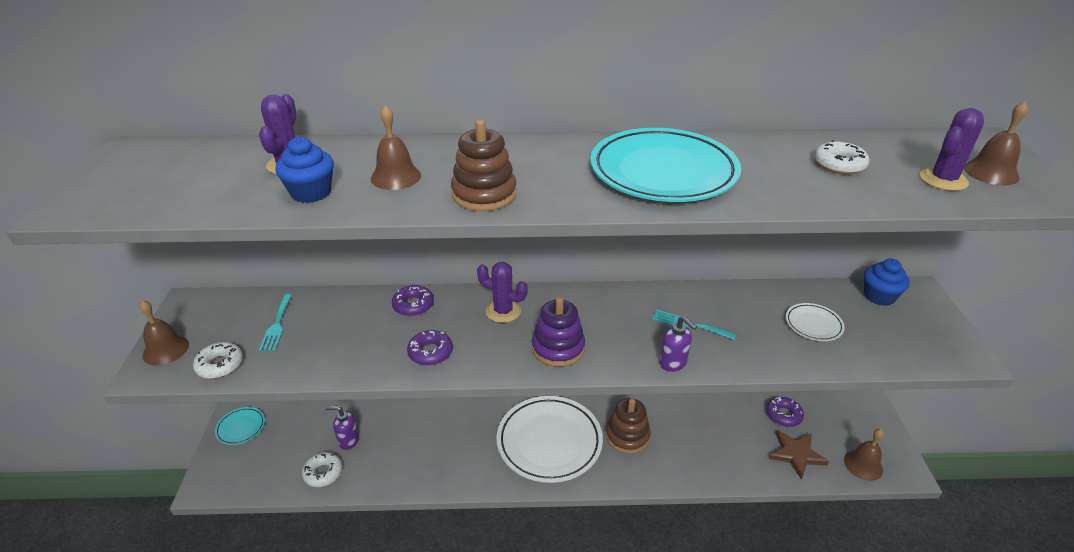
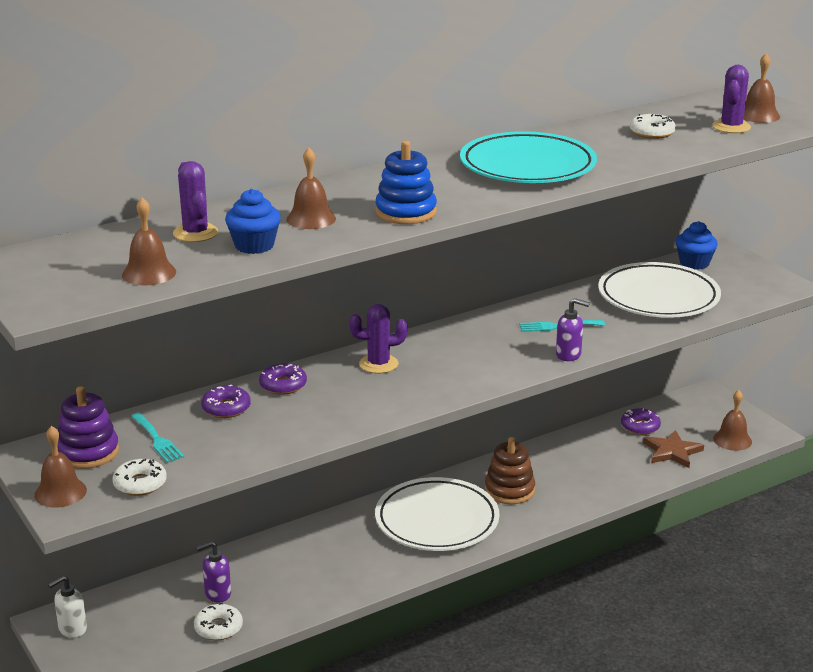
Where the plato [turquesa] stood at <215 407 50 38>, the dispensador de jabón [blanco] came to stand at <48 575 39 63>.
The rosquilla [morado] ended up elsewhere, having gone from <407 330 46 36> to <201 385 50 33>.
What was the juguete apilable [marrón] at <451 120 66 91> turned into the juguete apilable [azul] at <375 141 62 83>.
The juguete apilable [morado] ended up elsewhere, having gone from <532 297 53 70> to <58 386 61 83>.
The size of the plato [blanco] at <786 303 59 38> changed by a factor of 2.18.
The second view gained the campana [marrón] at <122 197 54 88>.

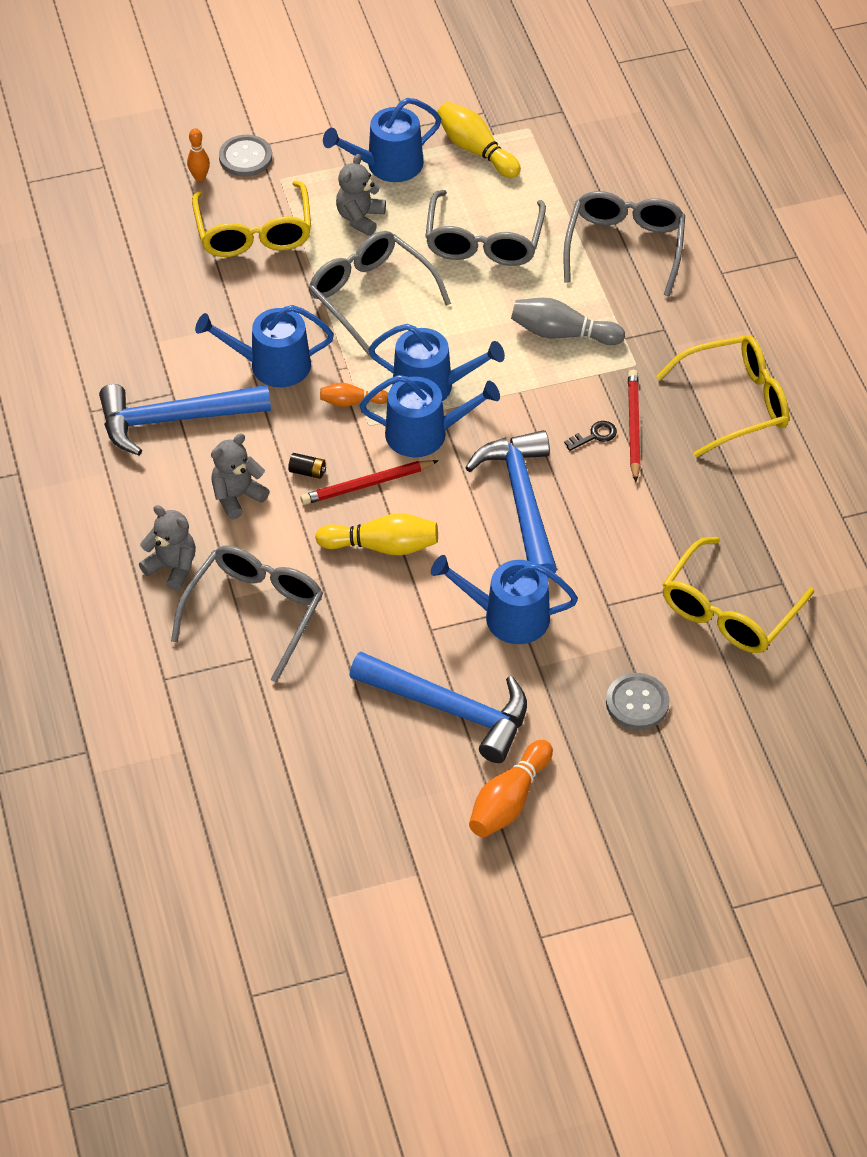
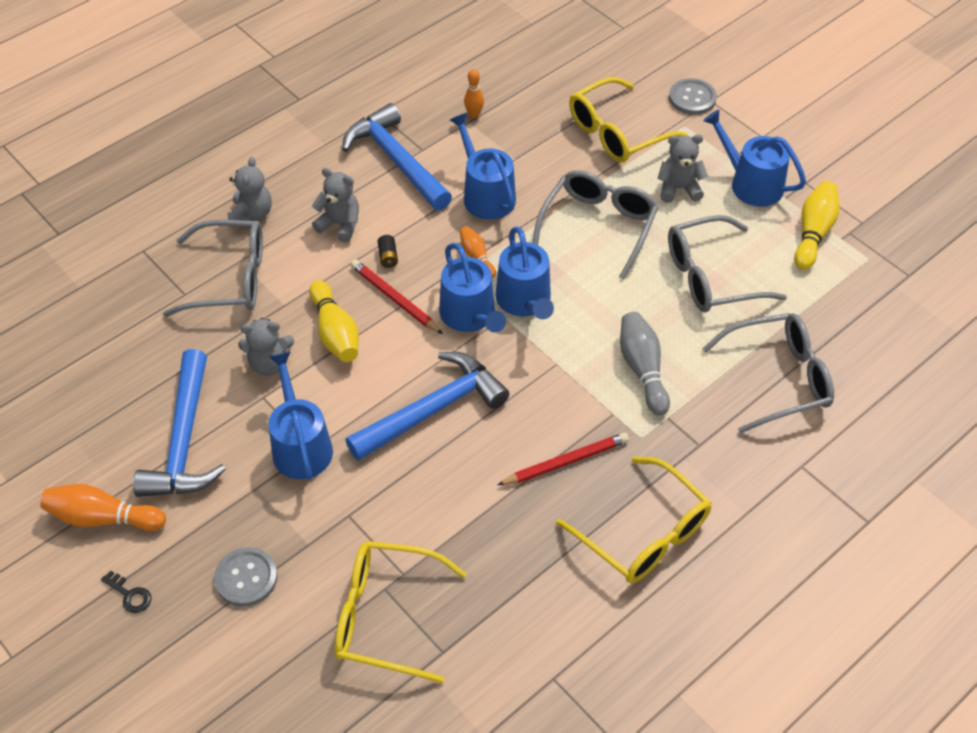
The bolo [naranja] ended up elsewhere, having gone from <187 128 23 53> to <464 69 20 49>.
The llave [negro] ended up elsewhere, having gone from <564 421 53 30> to <101 570 51 43>.
The second view gained the osito [gris] at <238 318 56 58>.

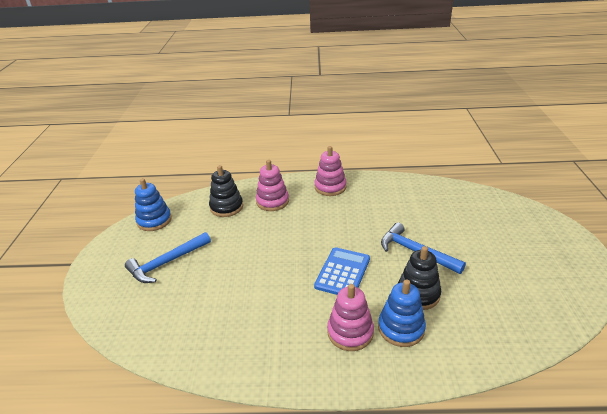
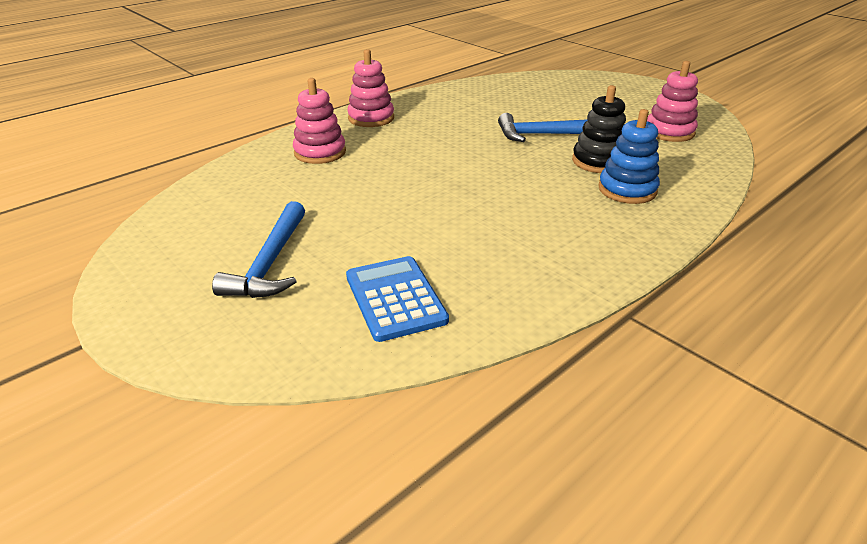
The second view lost the juguete apilable [azul] at <135 178 37 53>.
The second view lost the juguete apilable [negro] at <209 165 34 52>.
The calculadora [azul] ended up elsewhere, having gone from <314 247 56 48> to <346 256 103 86>.
The juguete apilable [rosa] ended up elsewhere, having gone from <327 284 47 67> to <647 61 51 81>.

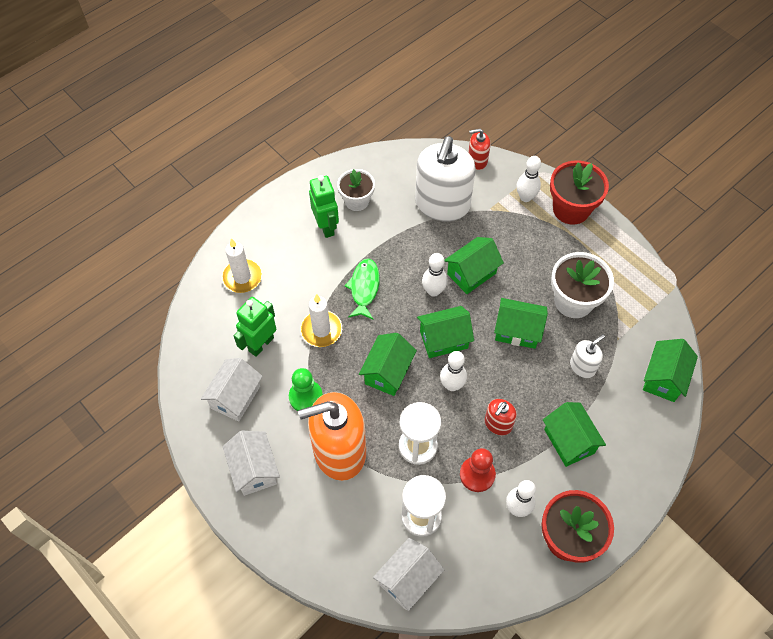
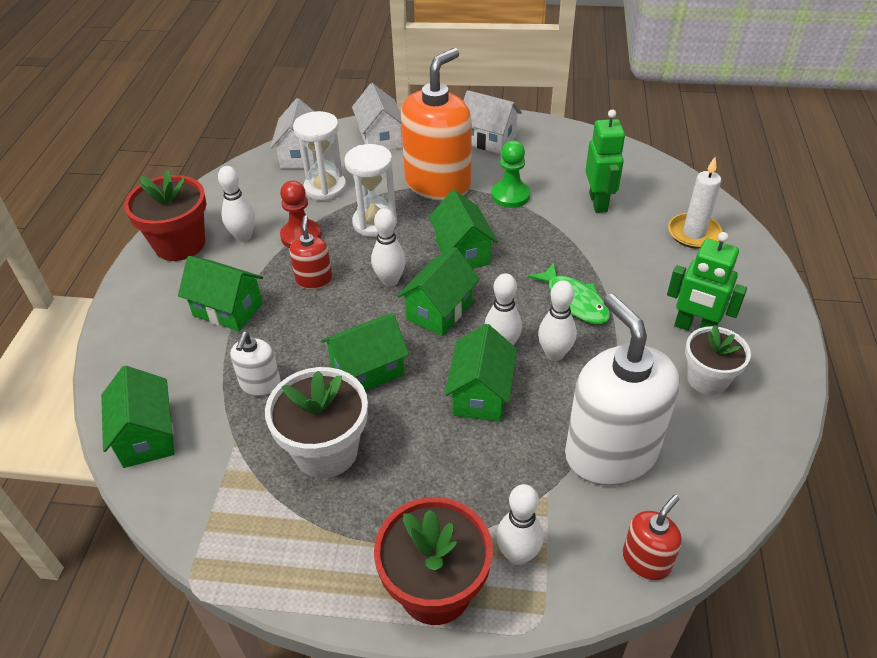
The casa [blanco] ended up elsewhere, having gone from <201 358 61 64> to <352 83 50 67>.
The second view lost the vela [blanco] at <300 294 42 53>.
The second view gained the bolo [blanco] at <538 281 39 80>.

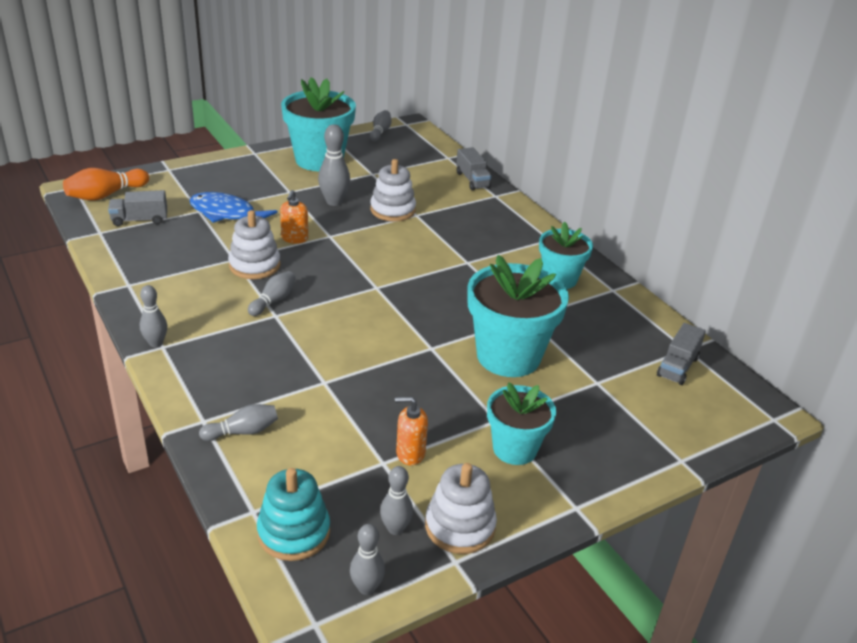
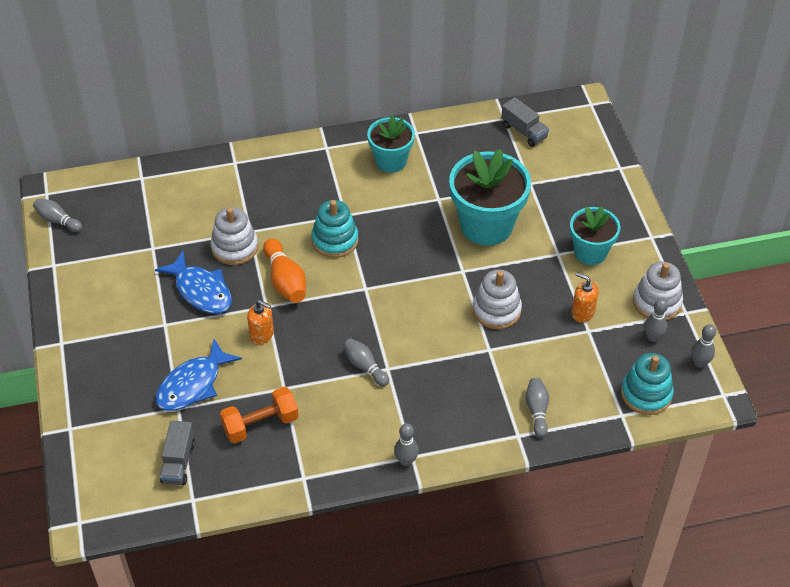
The bolo [naranja] ended up elsewhere, having gone from <63 168 86 33> to <263 238 43 65>.
The juguete apilable [blanco] ended up elsewhere, having gone from <228 210 53 69> to <473 270 49 59>.
The second view lost the maceta [turquesa] at <281 77 75 94>.
Where the bolo [gris] stood at <318 124 32 82>, the pez [azul] came to stand at <155 250 77 64>.
The dispensador de jabón [naranja] at <395 396 33 69> ended up facing another way, 105 degrees clockwise from before.
The second view lost the camión [gris] at <456 147 36 43>.
The second view gained the mancuerna [naranja] at <220 387 79 57>.
The second view gained the juguete apilable [turquesa] at <311 200 48 58>.

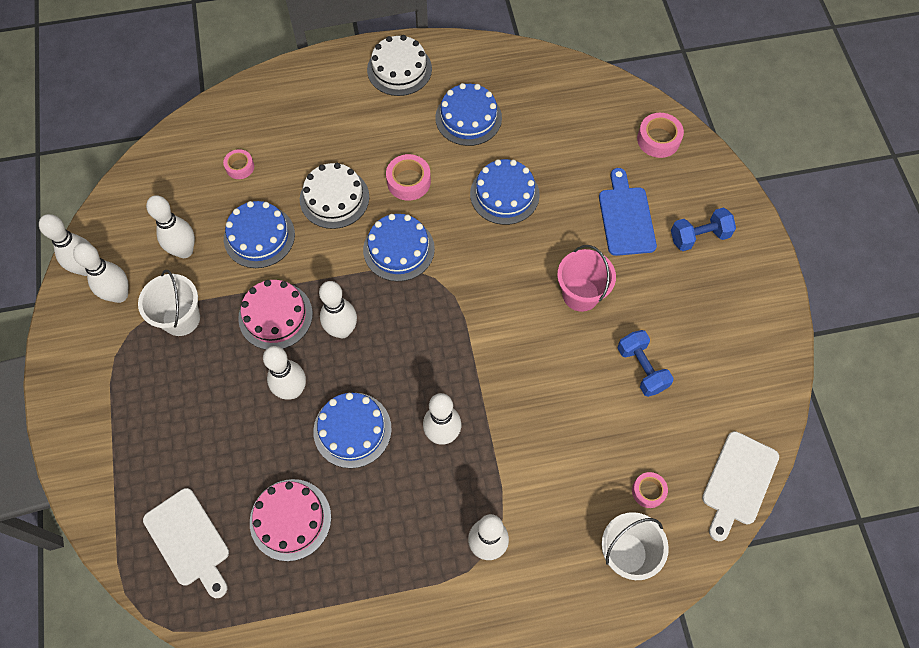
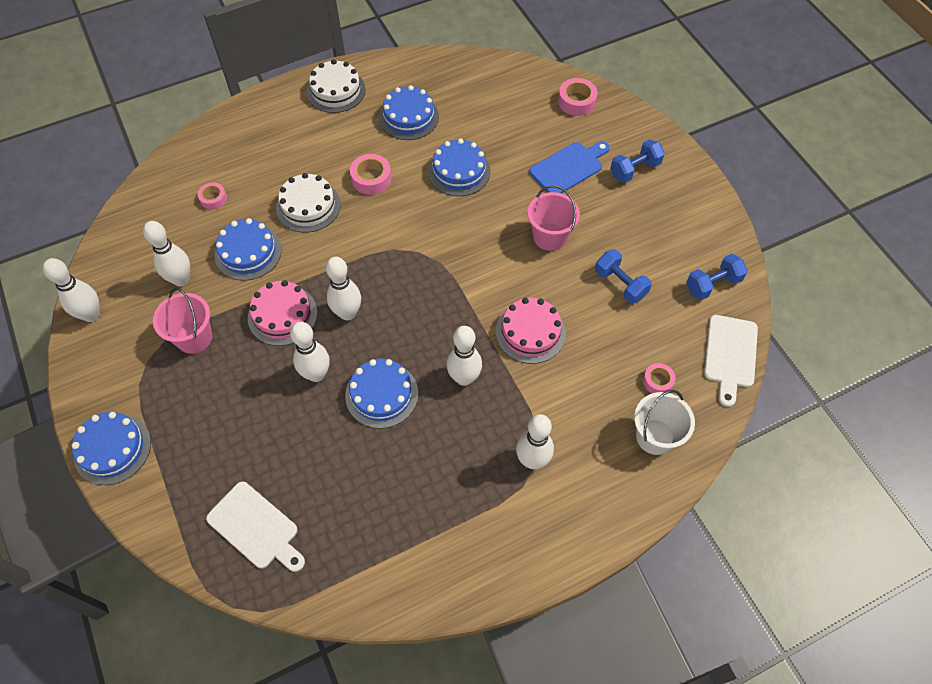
The second view lost the bolo [blanco] at <73 243 56 60>.
What was the balde [blanco] at <138 270 62 66> turned into the balde [rosa] at <153 288 59 66>.
The tarta [rosa] ended up elsewhere, having gone from <250 479 81 82> to <496 298 70 66>.
The tarta [azul] ended up elsewhere, having gone from <363 214 72 68> to <72 412 79 73>.
The tabla de cortar [azul] at <599 168 58 88> ended up facing another way, 75 degrees clockwise from before.
The second view gained the mancuerna [azul] at <686 254 62 46>.

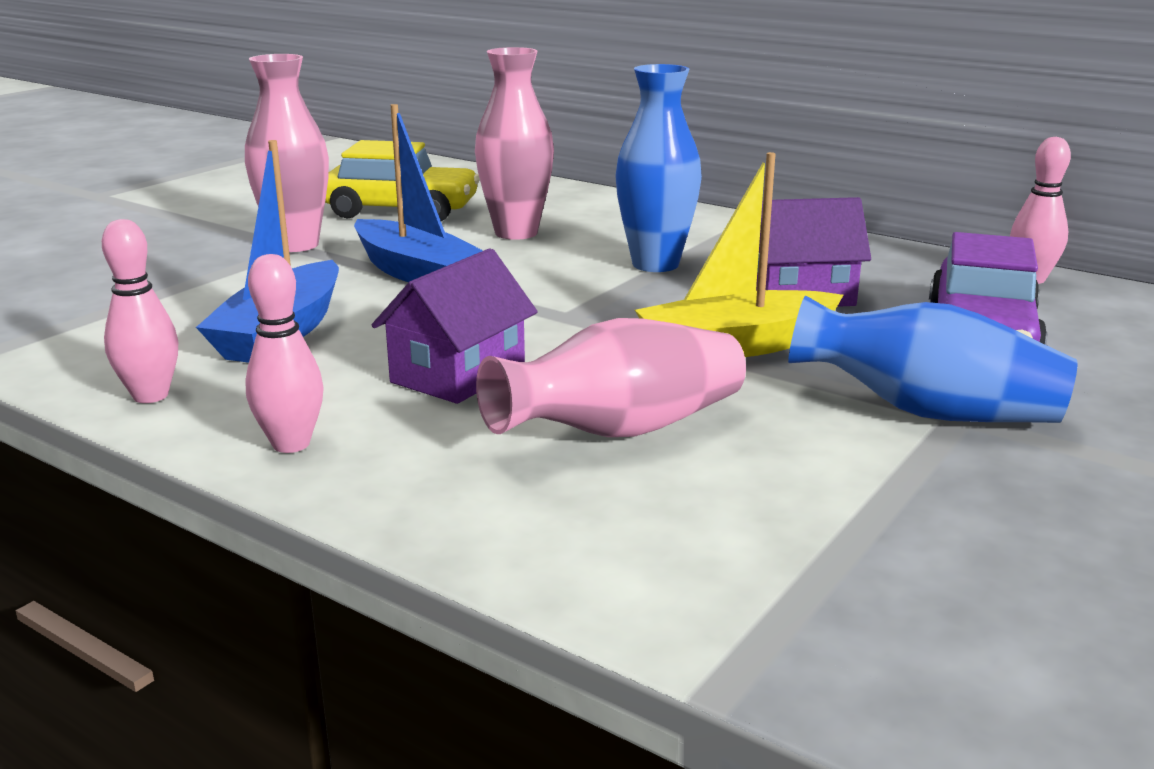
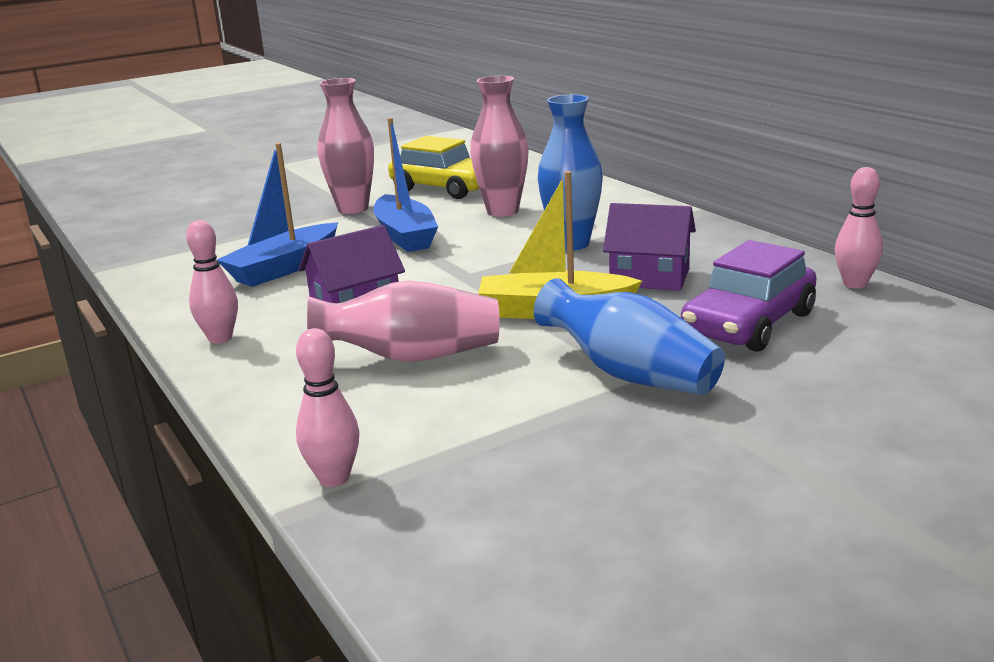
The bolo [rosa] ended up elsewhere, having gone from <102 219 76 184> to <296 328 63 159>.

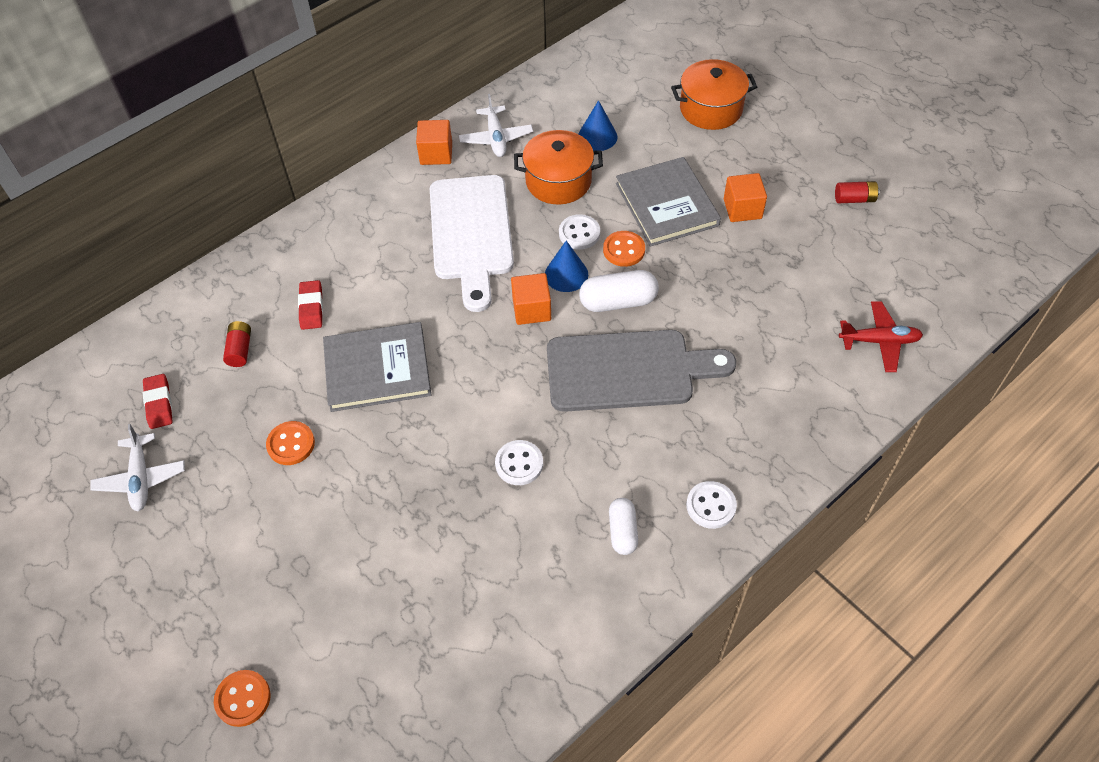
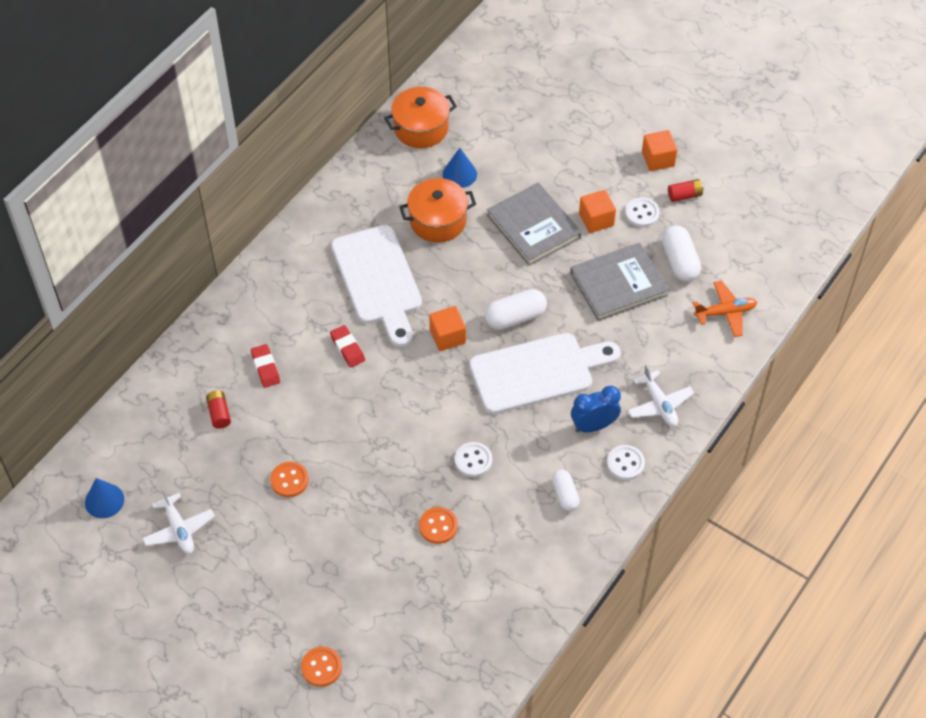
The goma de borrar [rojo] ended up elsewhere, having gone from <143 374 30 55> to <330 325 35 43>.
The libro [gris] ended up elsewhere, having gone from <323 322 108 90> to <570 243 99 78>.
The cubo [naranja] ended up elsewhere, having gone from <416 120 36 45> to <642 130 35 41>.
The avión [blanco] ended up elsewhere, having gone from <459 94 74 63> to <627 364 67 63>.
The cono [azul] ended up elsewhere, having gone from <545 241 43 51> to <85 478 39 40>.
What was the tabla de cortar [gris] at <547 330 189 82> turned into the tabla de cortar [blanco] at <469 333 152 81>.
The botón [blanco] ended up elsewhere, having gone from <559 214 41 36> to <625 197 35 30>.
The botón [naranja] ended up elsewhere, having gone from <603 231 42 36> to <419 507 39 37>.
The olla [naranja] ended up elsewhere, having gone from <671 59 86 71> to <384 87 73 61>.
What was the avión [rojo] at <839 301 84 71> turned into the avión [naranja] at <693 281 64 56>.
The second view gained the despertador [azul] at <571 386 50 46>.
The second view gained the cápsula [blanco] at <662 225 39 57>.

